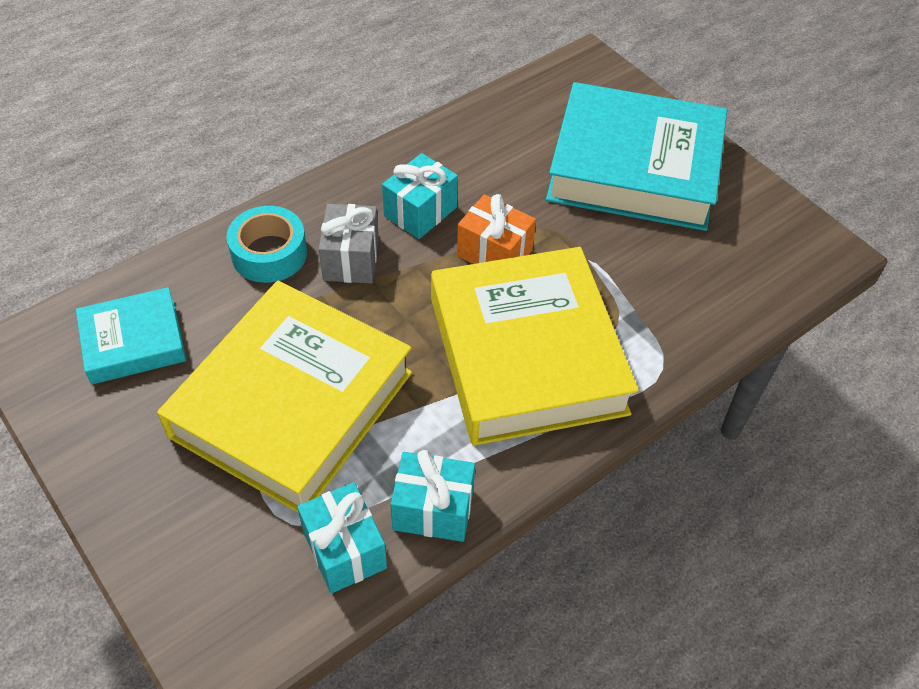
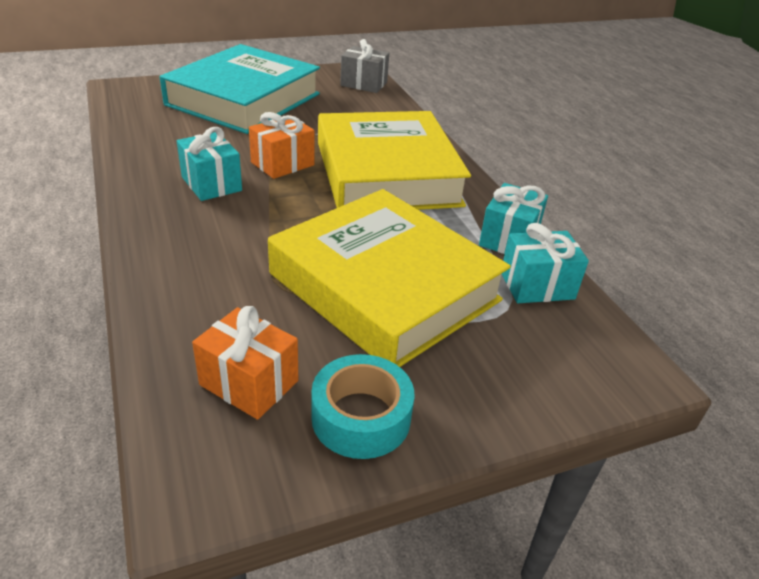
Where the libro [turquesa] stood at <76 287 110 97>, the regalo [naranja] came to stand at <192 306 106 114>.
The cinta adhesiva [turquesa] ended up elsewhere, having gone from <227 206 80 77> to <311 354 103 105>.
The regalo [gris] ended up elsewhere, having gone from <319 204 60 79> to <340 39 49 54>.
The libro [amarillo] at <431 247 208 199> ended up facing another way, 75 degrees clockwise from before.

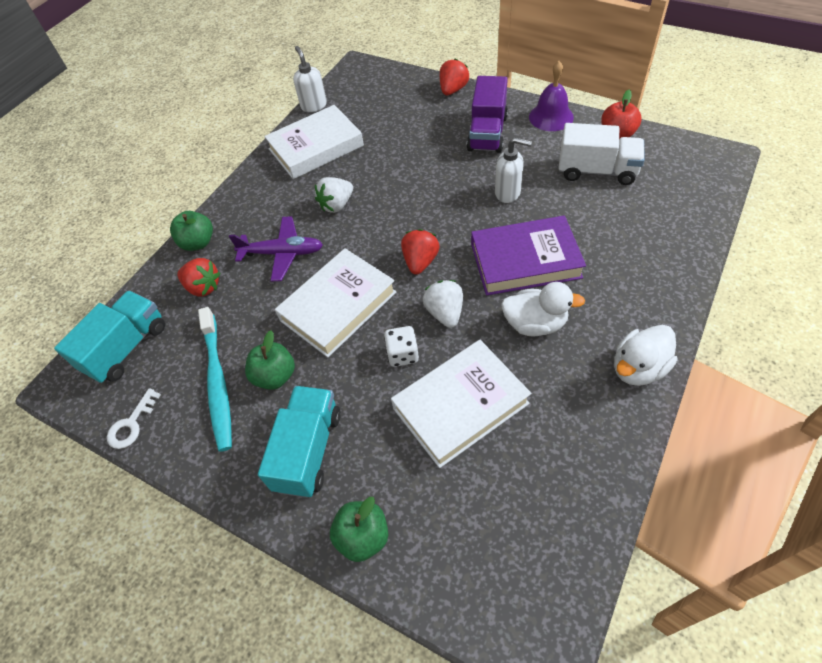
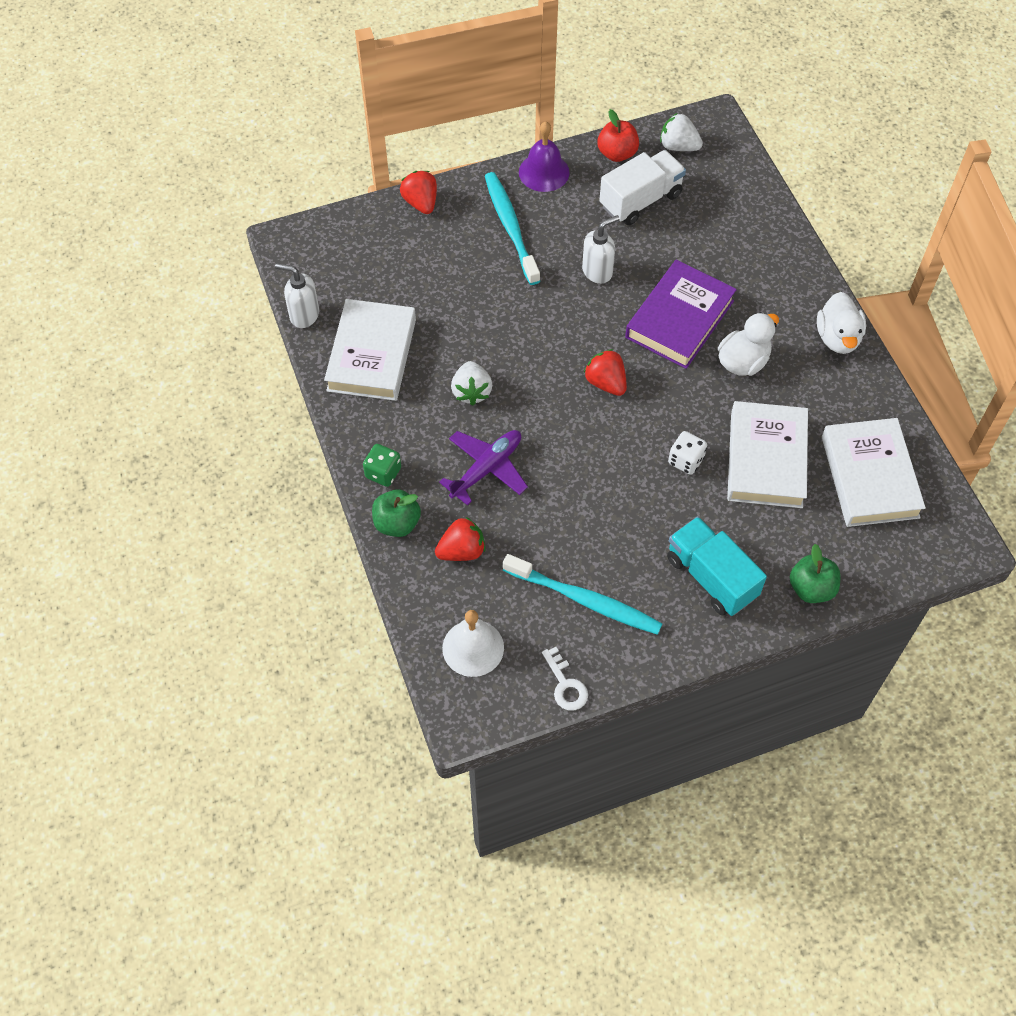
Where the camión [turquesa] stood at <54 291 111 92>, the campana [blanco] came to stand at <442 610 62 67>.
The second view lost the manzana [verde] at <245 331 50 59>.
The libro [blanco] ended up elsewhere, having gone from <275 248 121 109> to <822 418 104 109>.
The fresa [blanco] ended up elsewhere, having gone from <423 280 40 48> to <660 113 43 38>.
Where the camión [morado] stood at <467 76 41 77>, the cepillo de dientes [turquesa] came to stand at <485 172 55 113>.
The second view gained the dado [verde] at <363 444 38 43>.

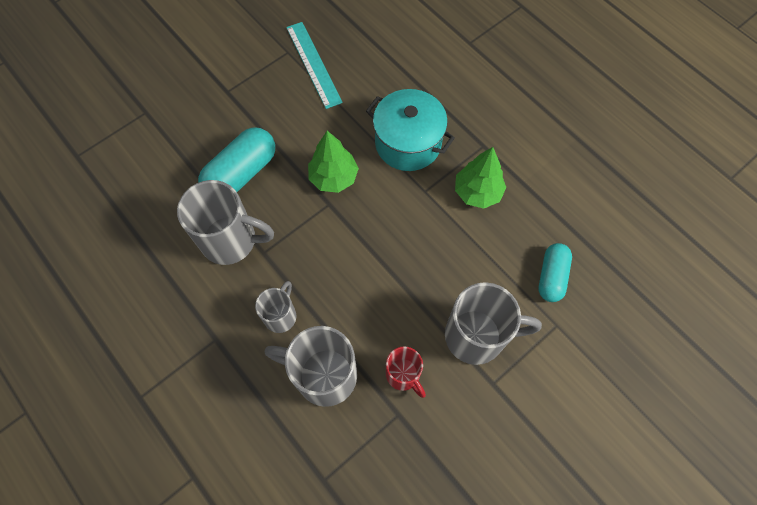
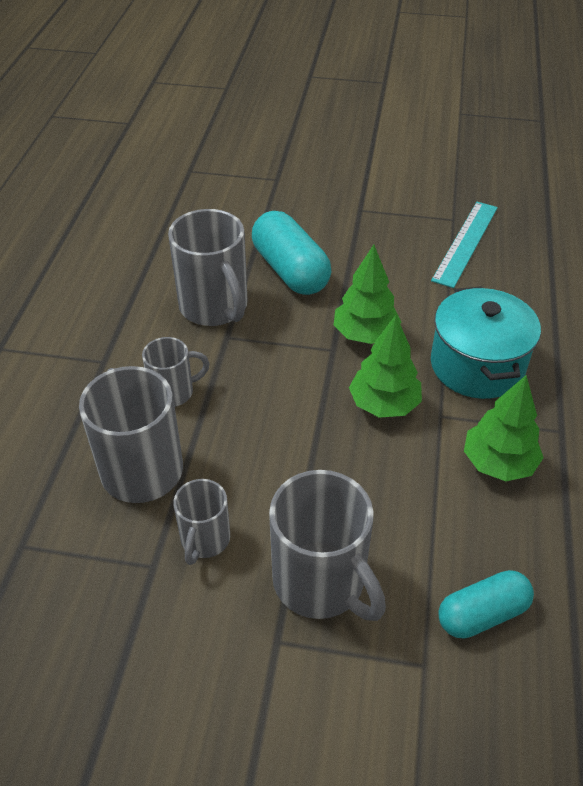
The cápsula [turquesa] at <198 127 77 65> ended up facing another way, 60 degrees clockwise from before.
What was the taza [rojo] at <386 346 40 52> turned into the taza [gris] at <173 479 57 86>.
The second view gained the árbol [verde] at <349 315 73 103>.

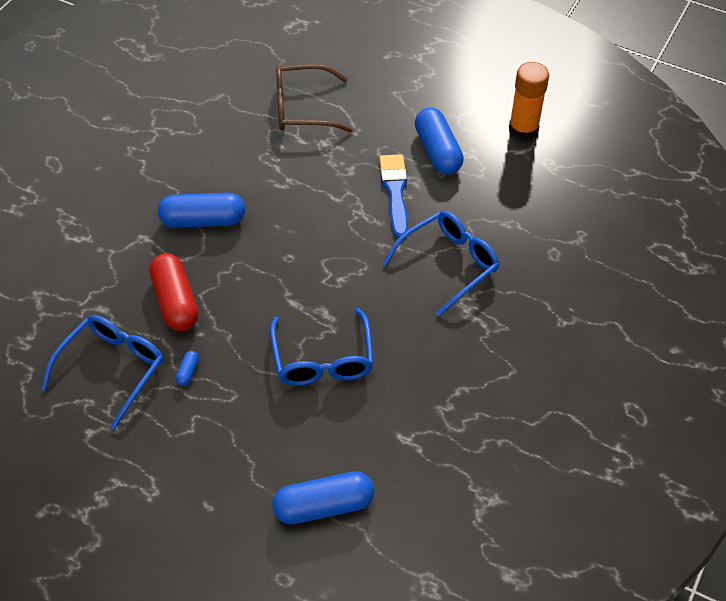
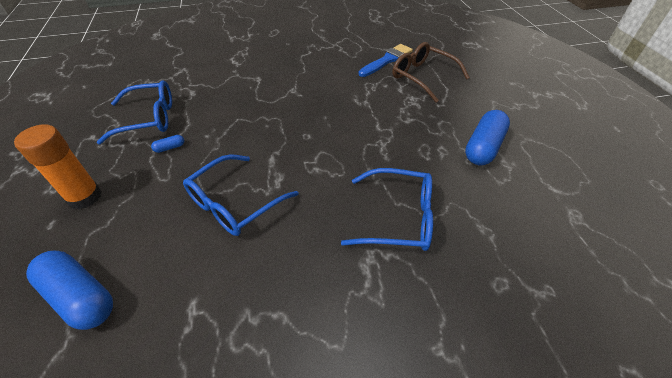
The second view lost the cápsula [rojo] at <149 253 50 78>.
The second view lost the cápsula [azul] at <158 193 87 35>.
The pincel [azul] ended up elsewhere, having gone from <379 154 29 84> to <359 44 54 33>.
The barra de pegamento [naranja] ended up elsewhere, having gone from <509 62 40 78> to <14 124 88 85>.

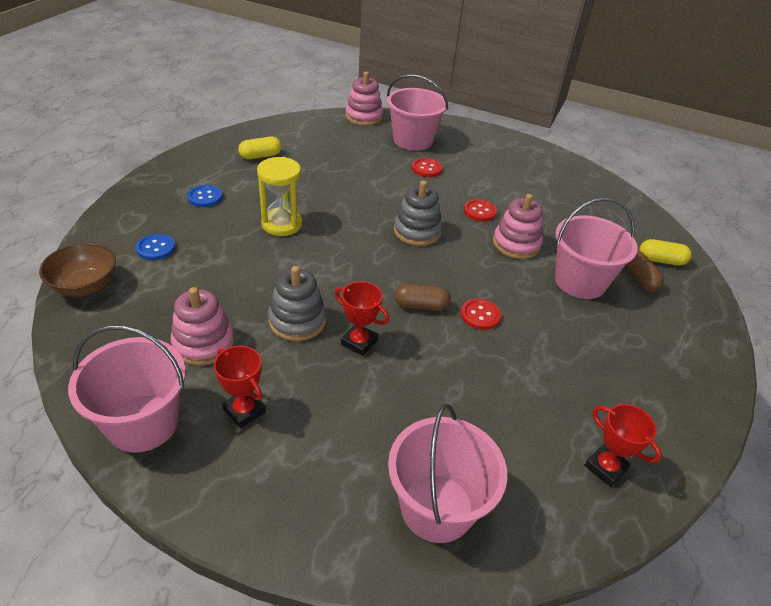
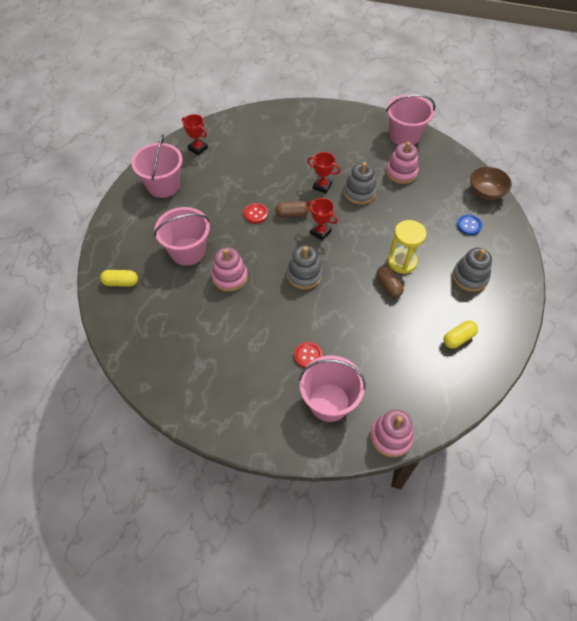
Where the botón [azul] stood at <187 185 36 22>, the juguete apilable [gris] came to stand at <452 248 40 44>.
The trofeo [rojo] ended up elsewhere, having gone from <214 346 52 82> to <307 198 31 43>.
The balde [rosa] ended up elsewhere, having gone from <388 404 119 139> to <131 134 52 64>.
The second view lost the botón [rojo] at <464 199 33 23>.
The cápsula [marrón] ended up elsewhere, having gone from <624 251 40 41> to <377 266 27 32>.

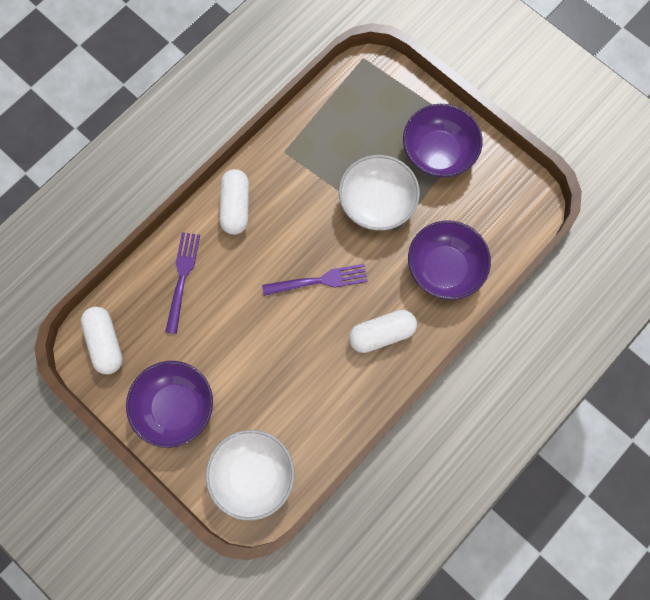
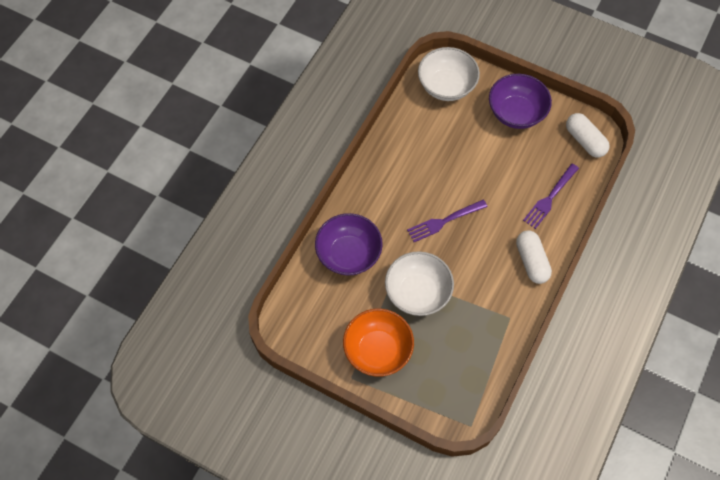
The tenedor [morado] at <165 232 35 102> ended up facing another way, 45 degrees clockwise from before.
The second view lost the cápsula [blanco] at <349 310 68 43>.
What was the cuenco [morado] at <403 104 80 74> turned into the cuenco [naranja] at <343 309 71 68>.

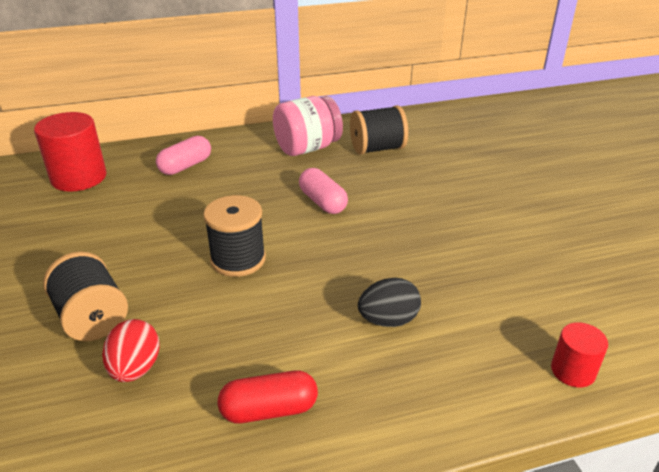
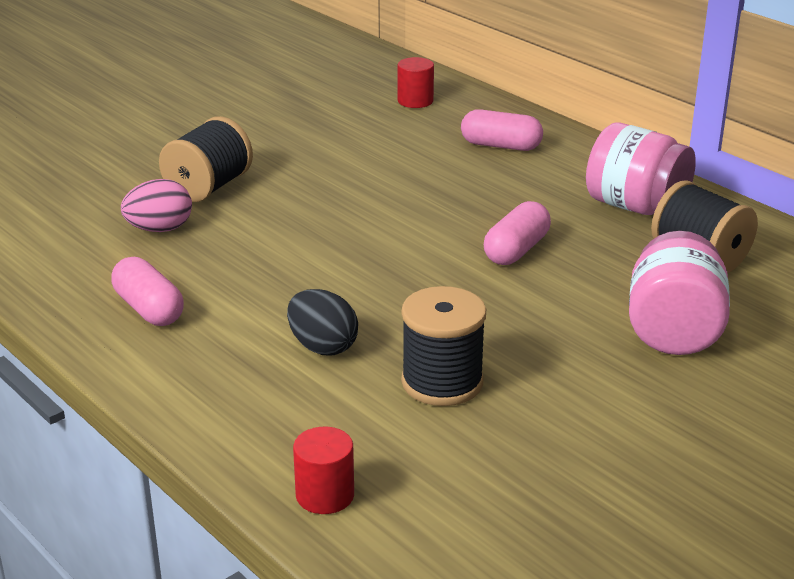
The size of the cilindro [rojo] at <34 112 73 80> changed by a factor of 0.54.
What was the huevo [rojo] at <102 319 57 63> turned into the huevo [rosa] at <121 179 71 53>.
The carrete [negro] ended up elsewhere, having gone from <203 195 63 82> to <401 286 85 120>.
What was the cápsula [rojo] at <218 370 100 53> turned into the cápsula [rosa] at <111 257 73 69>.
The second view gained the tarro [rosa] at <629 231 101 124>.

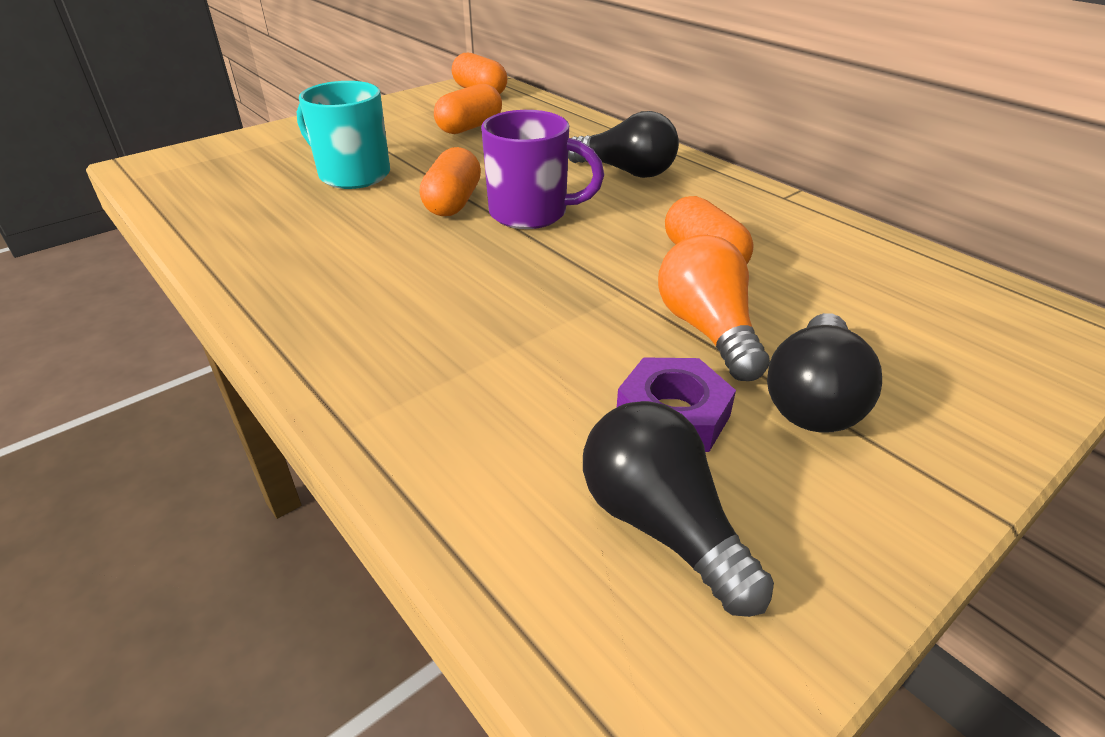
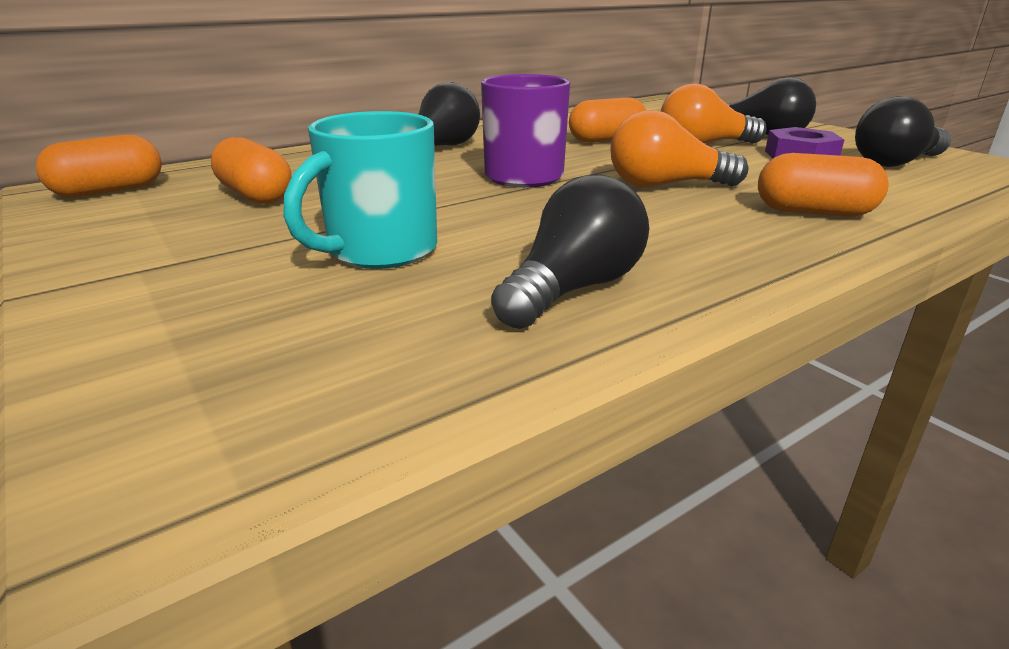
The cápsula [naranja] ended up elsewhere, having gone from <420 147 61 69> to <758 153 131 64>.
The second view gained the bombilla [negro] at <491 174 158 155>.
The second view gained the bombilla [naranja] at <610 110 138 77>.

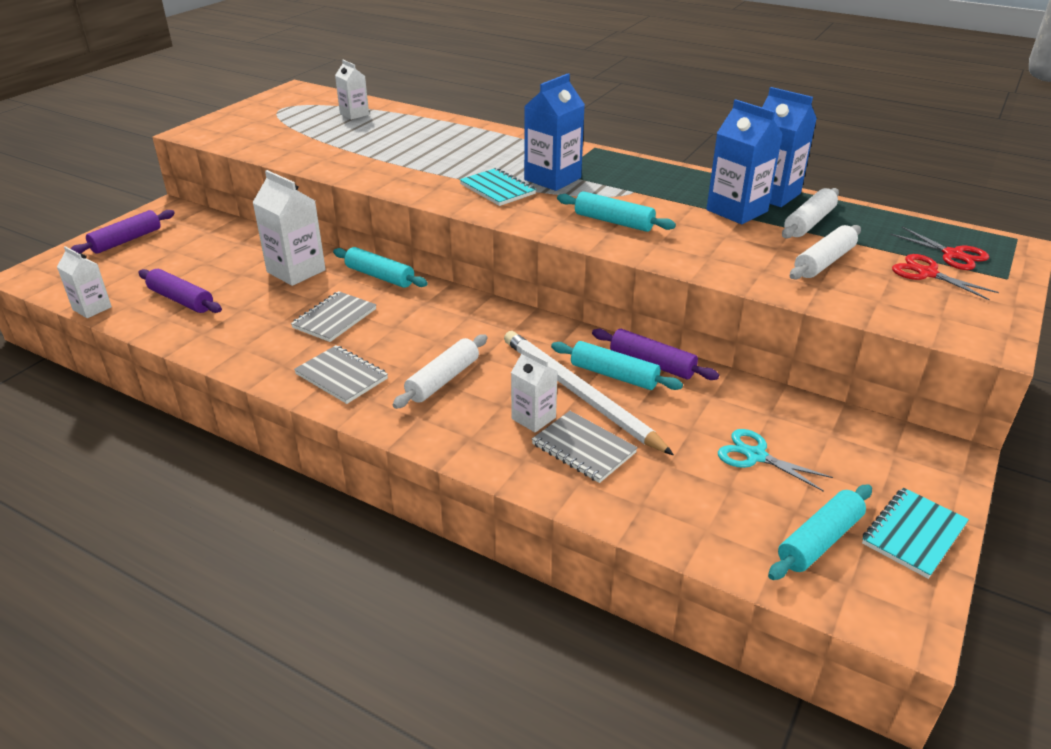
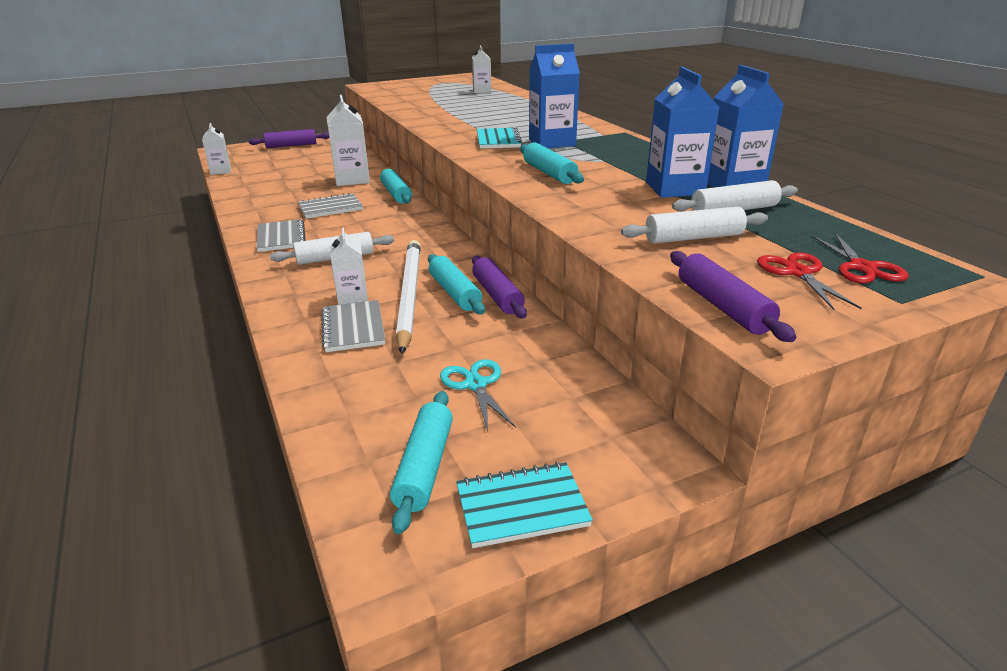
The rodillo [morado] ended up elsewhere, having gone from <138 269 84 44> to <670 251 126 91>.
The rodillo [turquesa] at <768 484 104 96> ended up facing another way, 75 degrees counterclockwise from before.

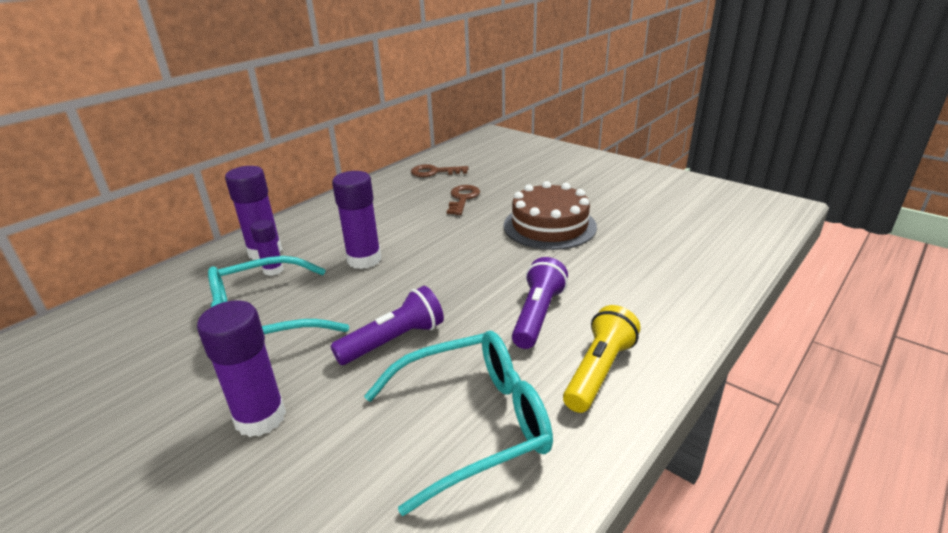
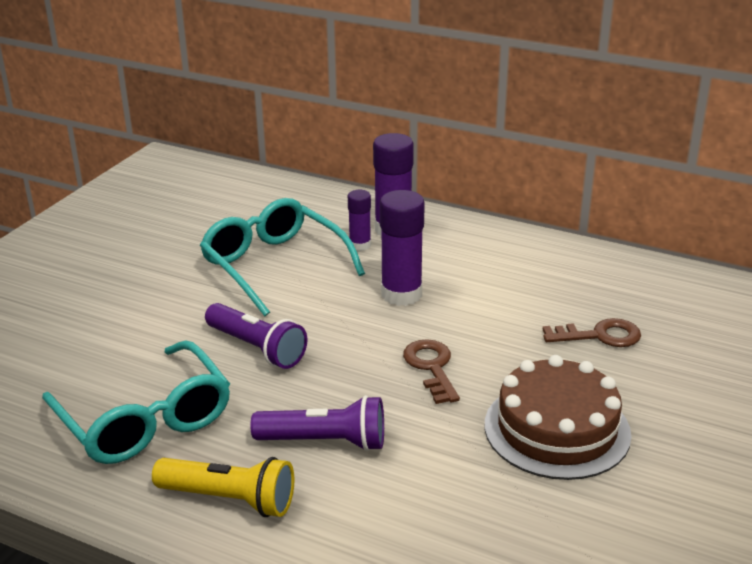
The second view lost the barra de pegamento [morado] at <197 300 89 137>.
The llave [marrón] ended up elsewhere, having gone from <411 164 58 13> to <403 339 57 65>.

